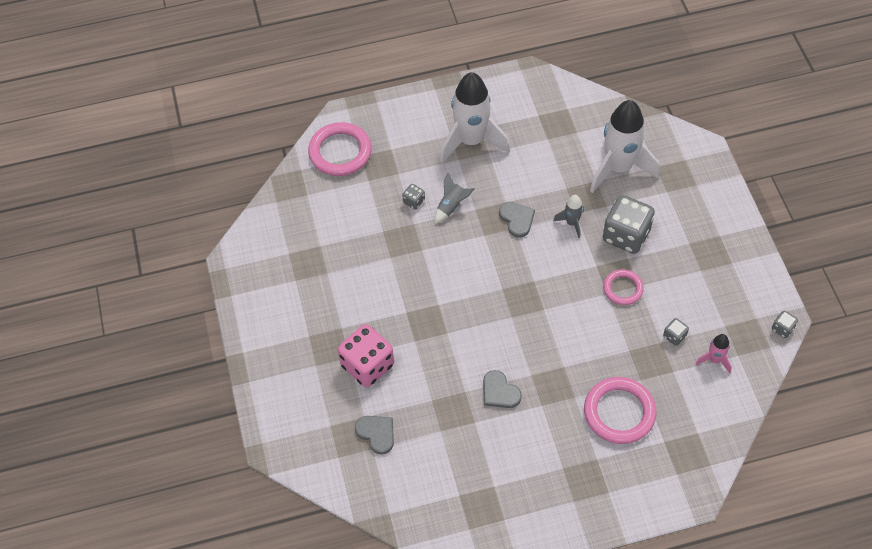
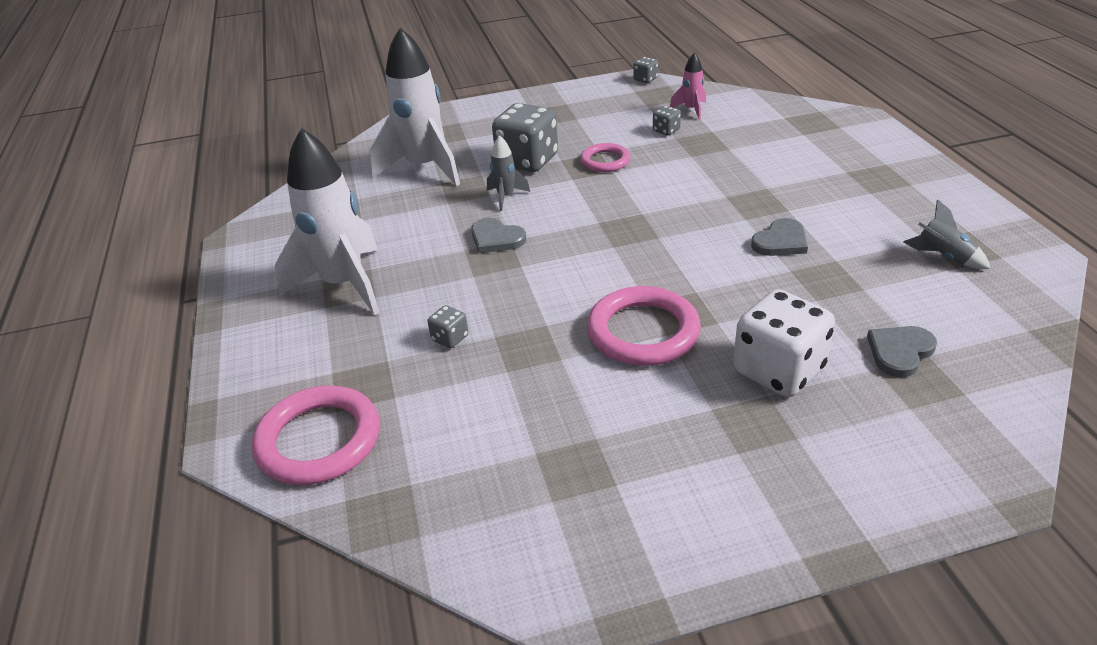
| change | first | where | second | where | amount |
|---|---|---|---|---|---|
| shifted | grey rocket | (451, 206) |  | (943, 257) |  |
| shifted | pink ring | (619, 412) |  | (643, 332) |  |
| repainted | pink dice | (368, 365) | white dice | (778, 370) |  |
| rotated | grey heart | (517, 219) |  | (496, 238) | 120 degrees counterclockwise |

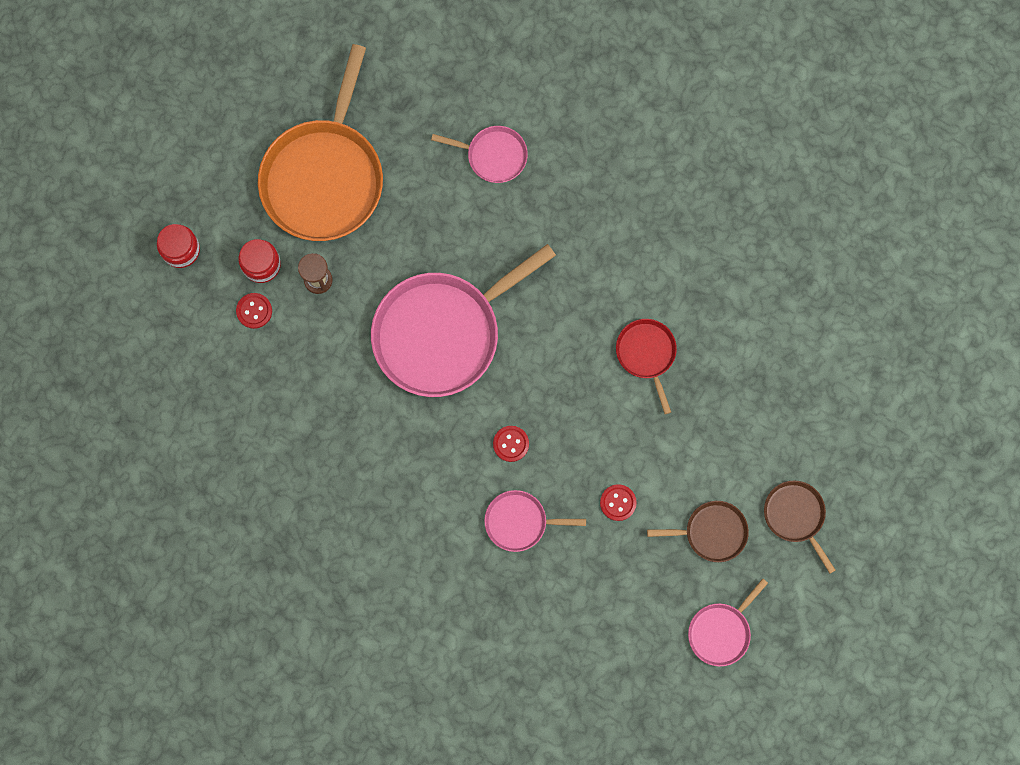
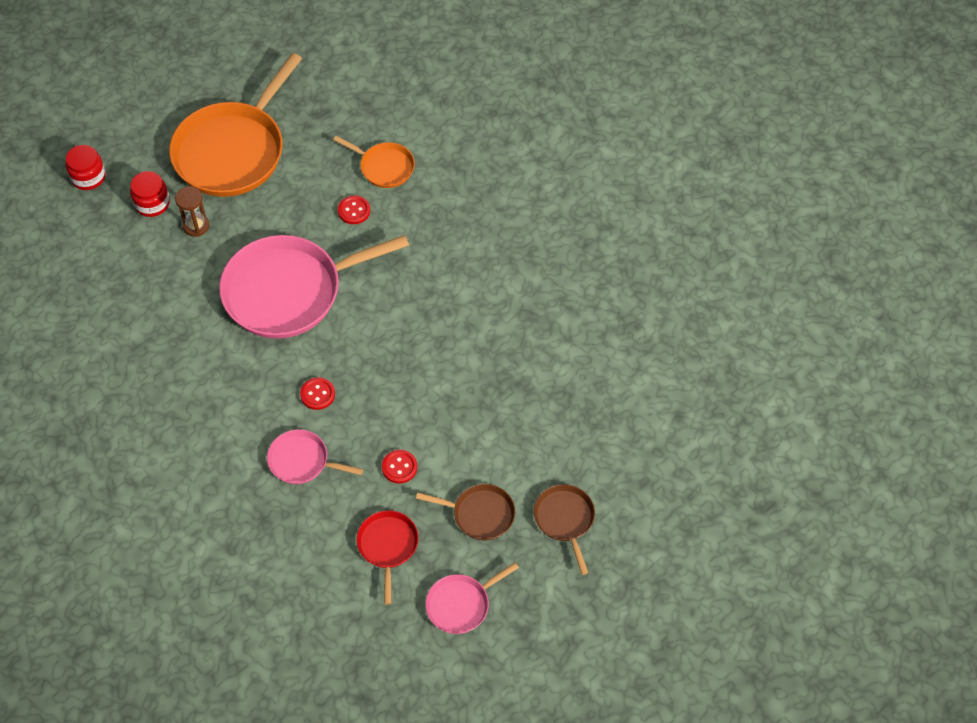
| change | first | where | second | where | amount |
|---|---|---|---|---|---|
| shifted | red button | (254, 311) |  | (354, 211) |  |
| shifted | red pan | (646, 354) |  | (387, 546) |  |
| repainted | pink pan | (493, 155) | orange pan | (384, 167) |  |

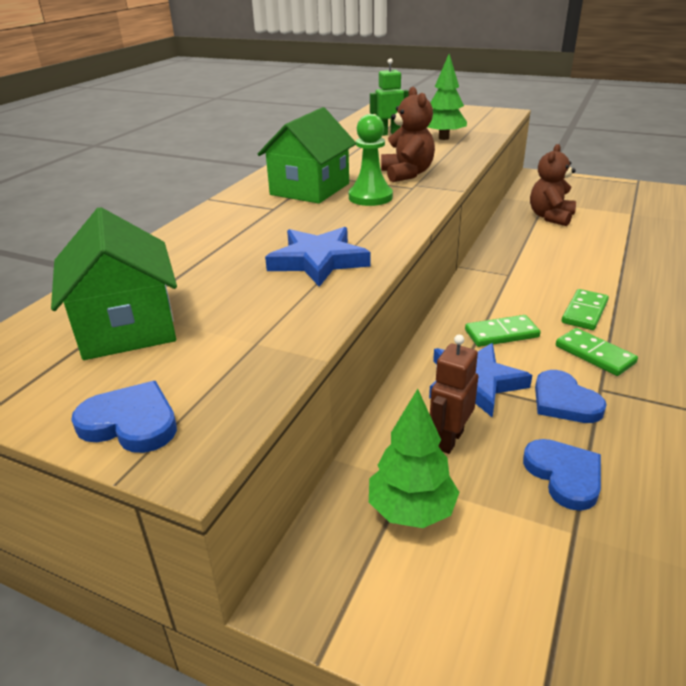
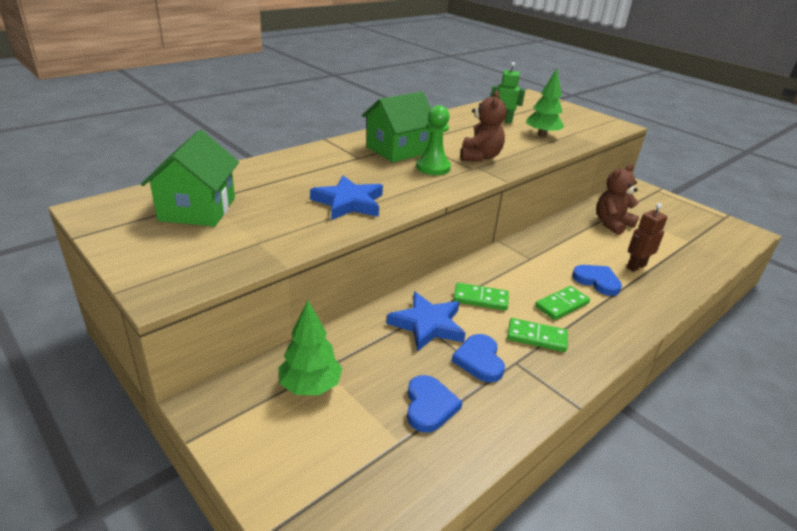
| change | first | where | second | where | amount |
|---|---|---|---|---|---|
| shifted | blue heart | (130, 422) |  | (597, 281) |  |
| shifted | brown robot | (449, 439) |  | (636, 266) |  |
| rotated | green domino | (594, 354) |  | (536, 337) | 60 degrees counterclockwise |

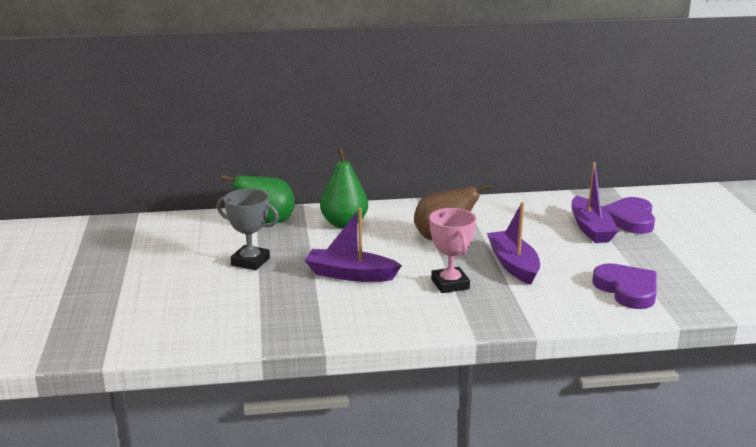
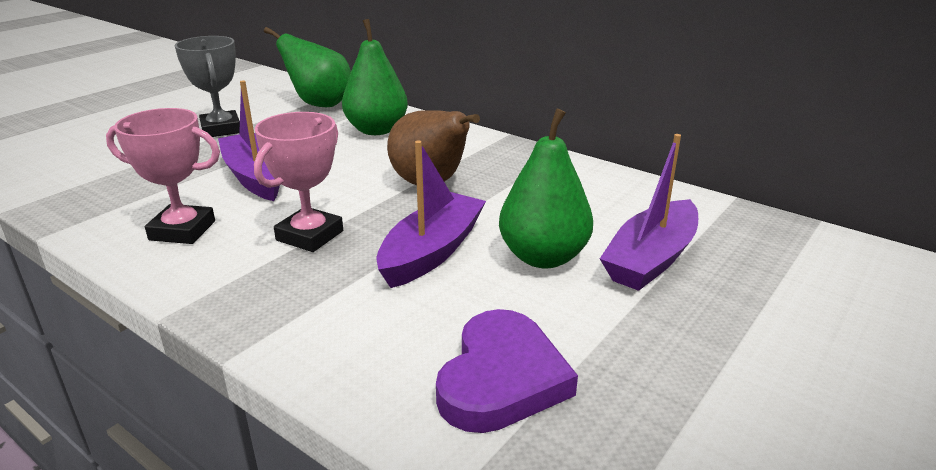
| change | first | where | second | where | amount |
|---|---|---|---|---|---|
| gone | purple heart | (630, 219) |  |  |  |
| new |  |  | pink trophy | (182, 230) |  |
| new |  |  | green pear | (543, 257) |  |

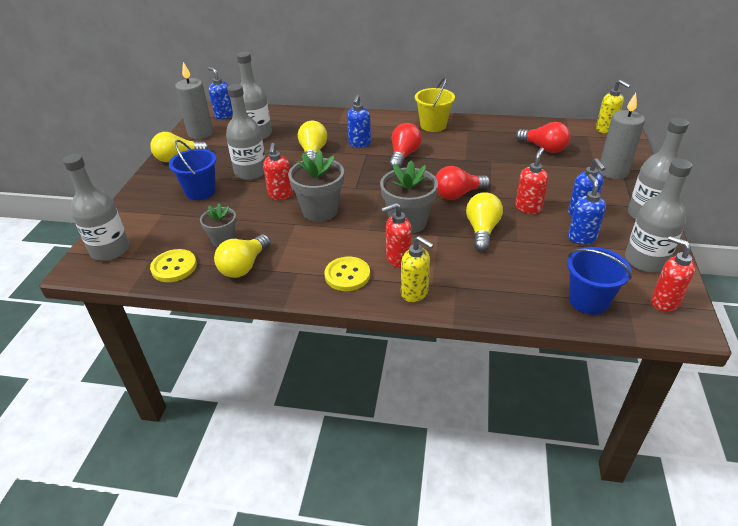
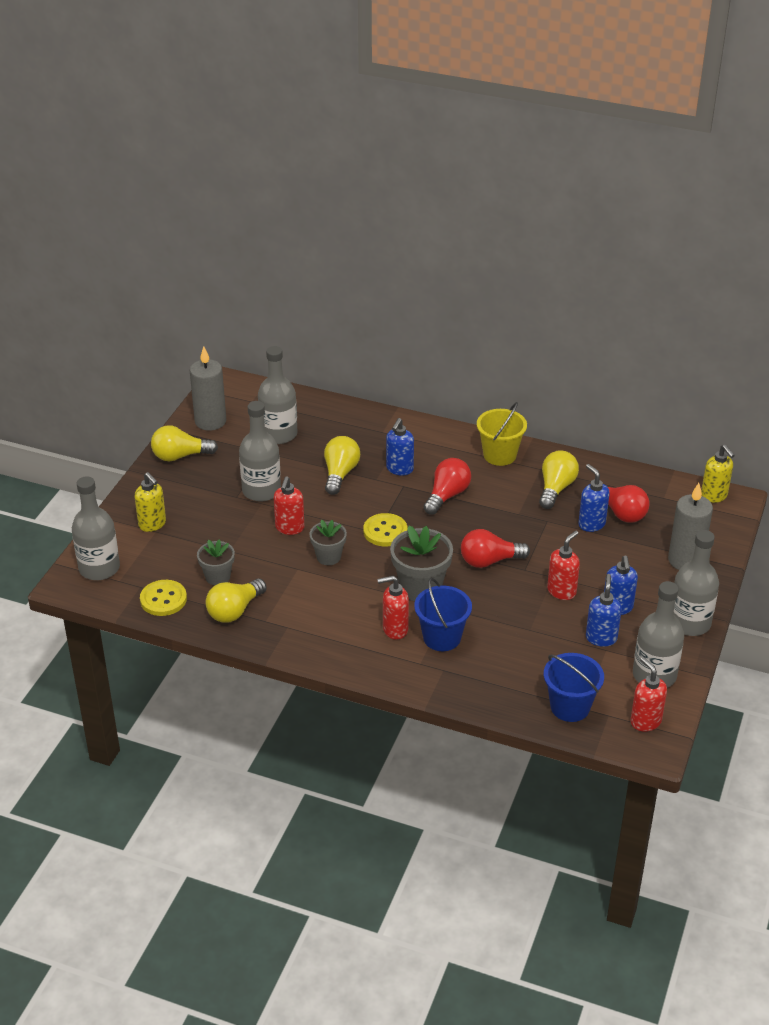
| change | first | where | second | where | amount |
|---|---|---|---|---|---|
| shifted | blue bucket | (200, 191) |  | (442, 637) |  |
| shifted | blue soap dispenser | (224, 115) |  | (591, 524) |  |
| shifted | yellow button | (347, 275) |  | (385, 531) |  |
| shifted | yellow soap dispenser | (415, 293) |  | (152, 524) |  |
| shifted | yellow light bulb | (482, 230) |  | (556, 488) |  |
| scaled | grey flower pot | (320, 211) |  | (328, 557) | x0.61 |

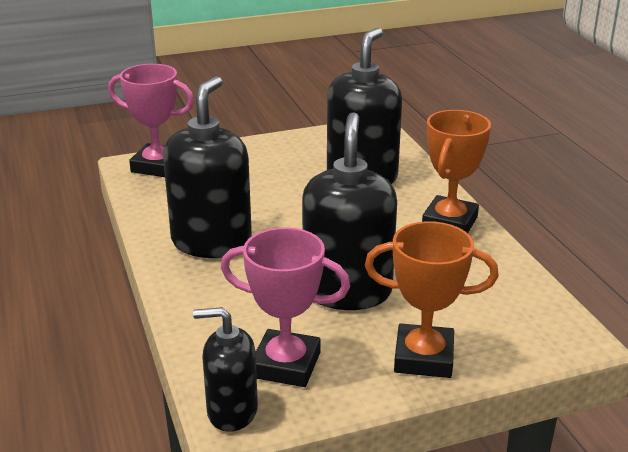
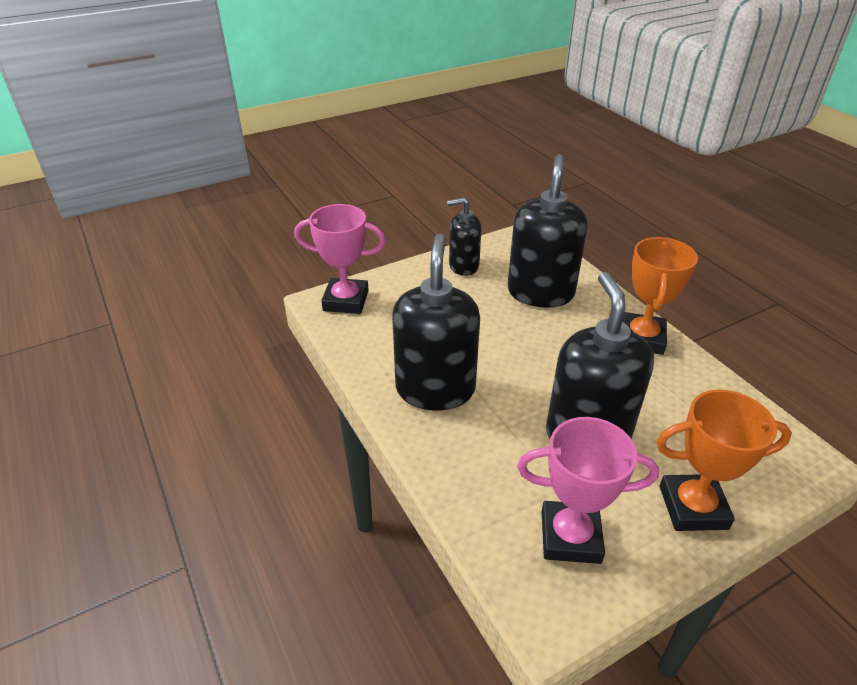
| change | first | where | second | where | amount |
|---|---|---|---|---|---|
| shifted | black soap dispenser | (232, 411) |  | (463, 266) |  |

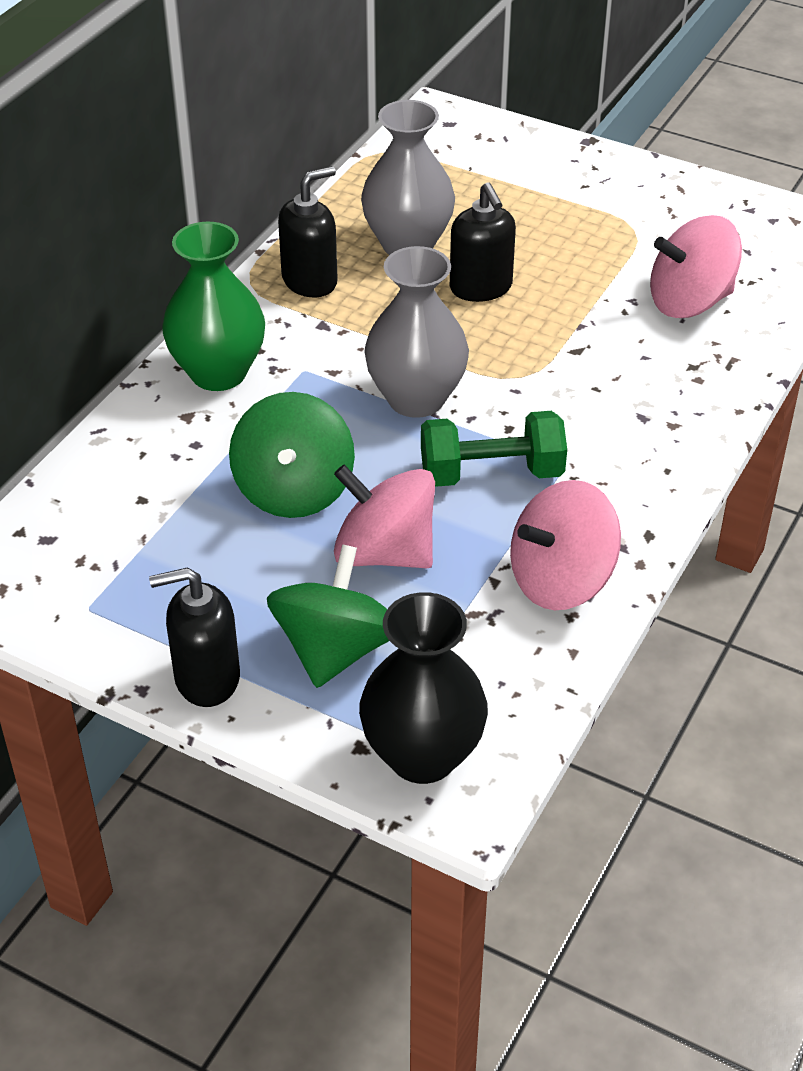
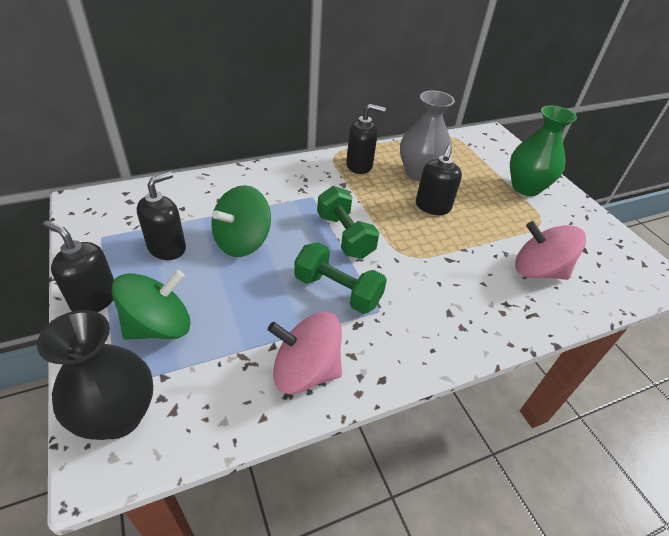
| change | first | where | second | where | amount |
|---|---|---|---|---|---|
| gone | pink spinning top | (384, 553) |  |  |  |
| new |  |  | black soap dispenser | (167, 248) |  |
| shifted | green vase | (218, 373) |  | (526, 187) |  |
| swapped | grey vase | (416, 399) | green dumbbell | (345, 236) |  |

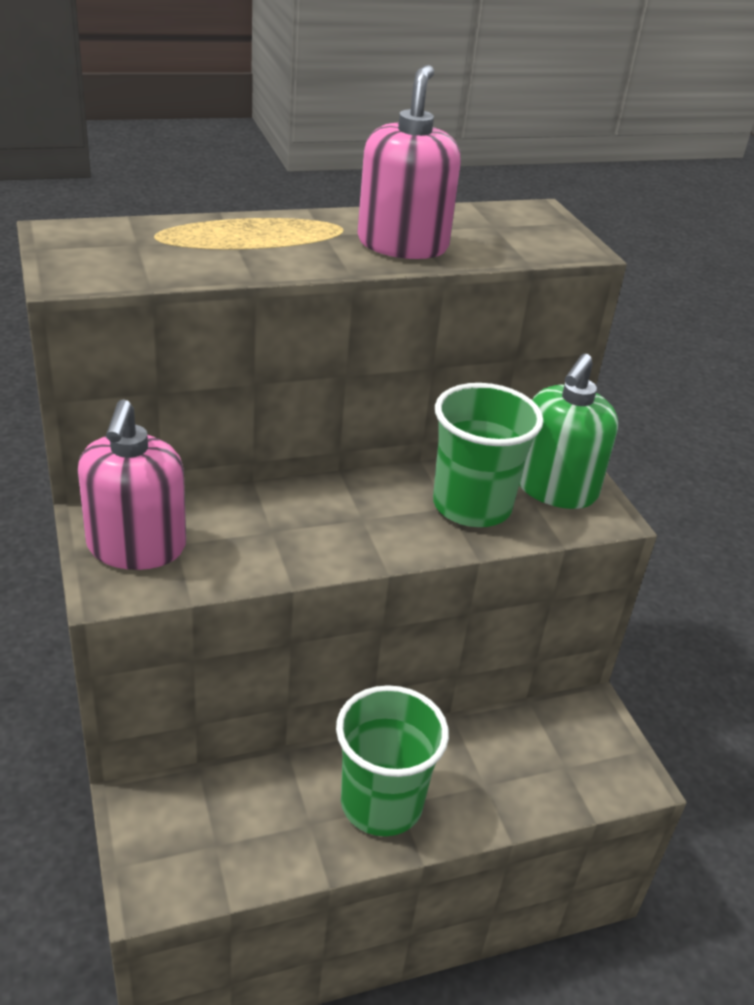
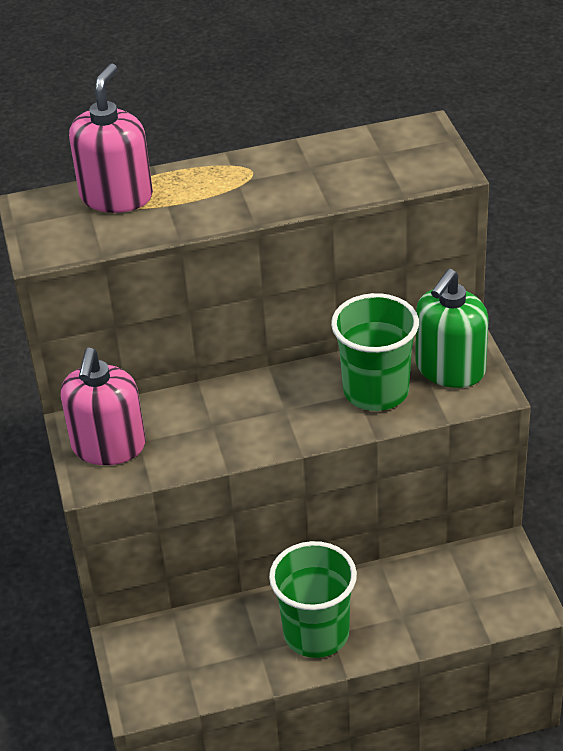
| change | first | where | second | where | amount |
|---|---|---|---|---|---|
| shifted | pink soap dispenser | (402, 245) |  | (116, 196) |  |

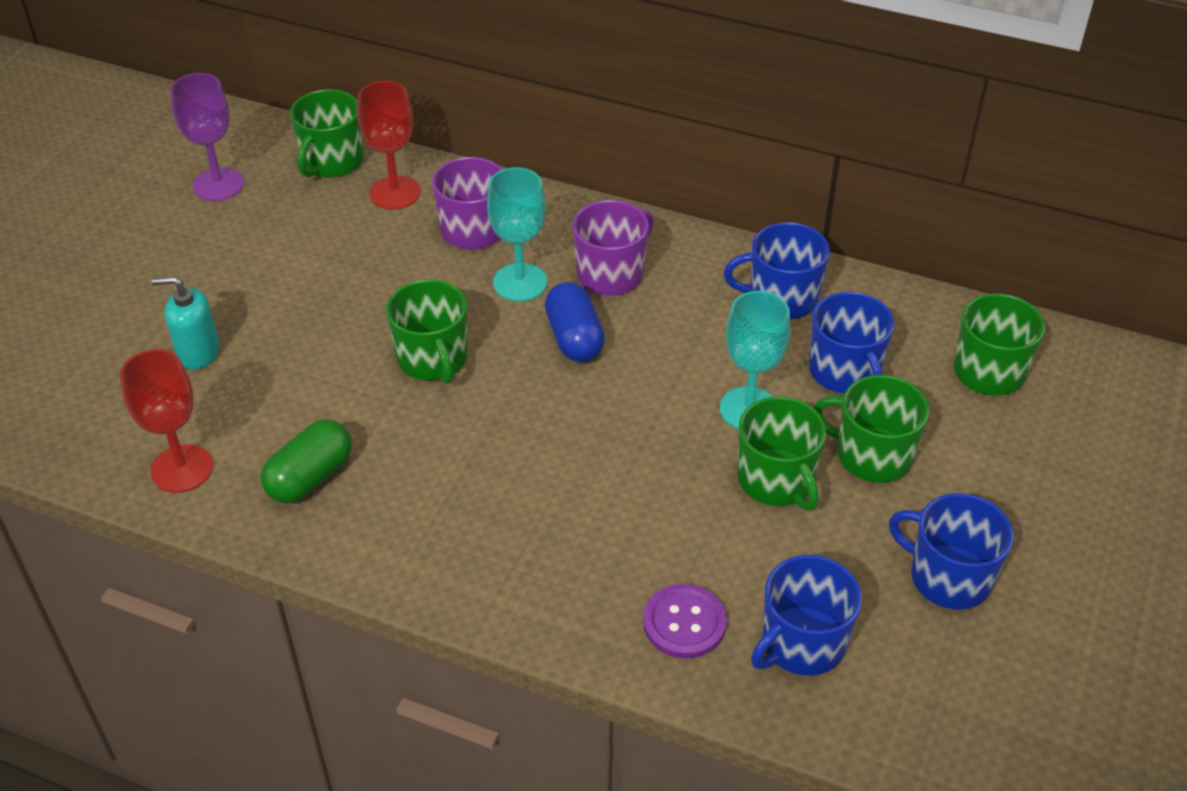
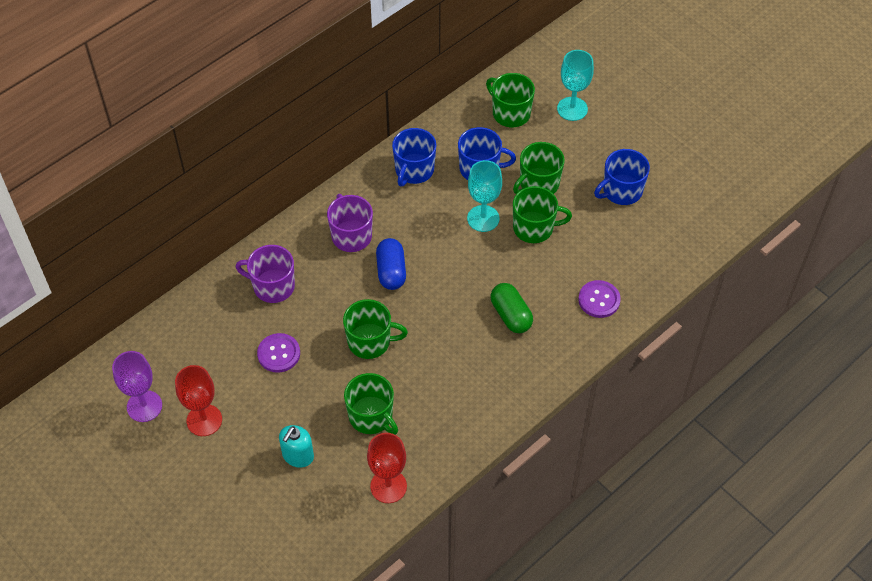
| change | first | where | second | where | amount |
|---|---|---|---|---|---|
| gone | blue mug | (802, 644) |  |  |  |
| new |  |  | purple button | (278, 354) |  |
| shifted | green capsule | (310, 477) |  | (511, 315) |  |
| shifted | green mug | (332, 161) |  | (371, 416) |  |
| shifted | red goblet | (395, 193) |  | (204, 420) |  |
| shifted | turquoise goblet | (520, 282) |  | (572, 109) |  |
| rotated | blue capsule | (574, 338) |  | (391, 271) | 75 degrees clockwise |

